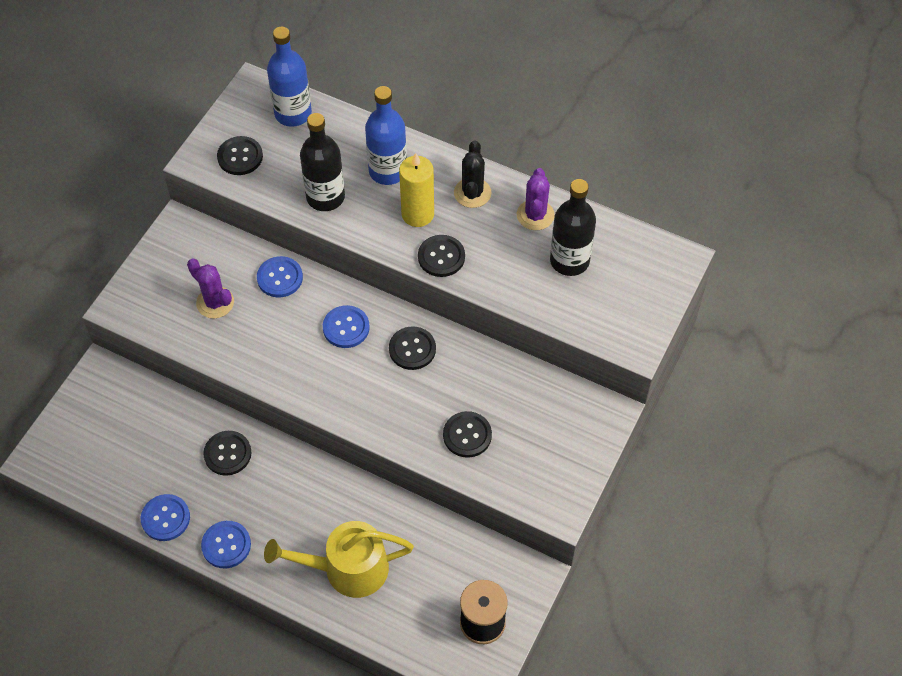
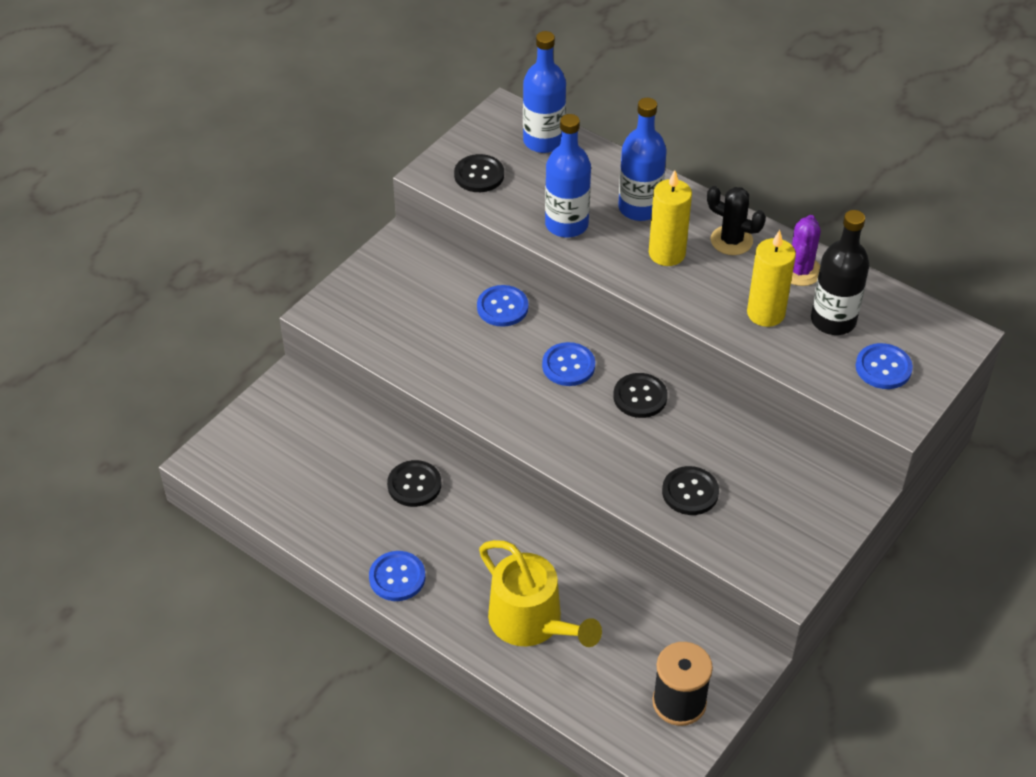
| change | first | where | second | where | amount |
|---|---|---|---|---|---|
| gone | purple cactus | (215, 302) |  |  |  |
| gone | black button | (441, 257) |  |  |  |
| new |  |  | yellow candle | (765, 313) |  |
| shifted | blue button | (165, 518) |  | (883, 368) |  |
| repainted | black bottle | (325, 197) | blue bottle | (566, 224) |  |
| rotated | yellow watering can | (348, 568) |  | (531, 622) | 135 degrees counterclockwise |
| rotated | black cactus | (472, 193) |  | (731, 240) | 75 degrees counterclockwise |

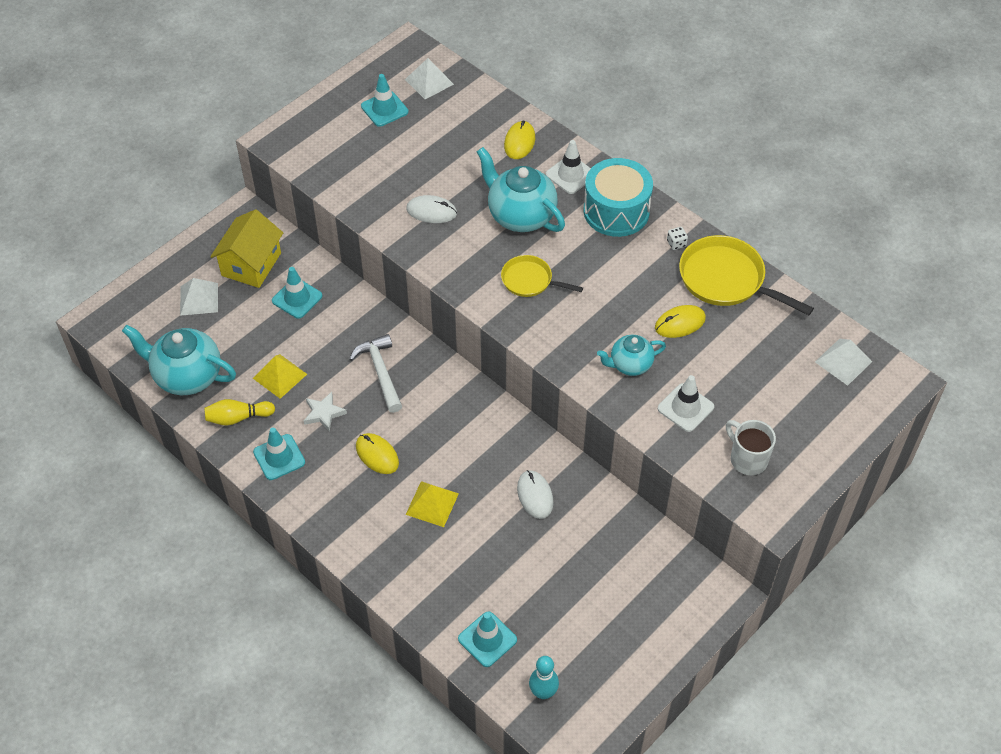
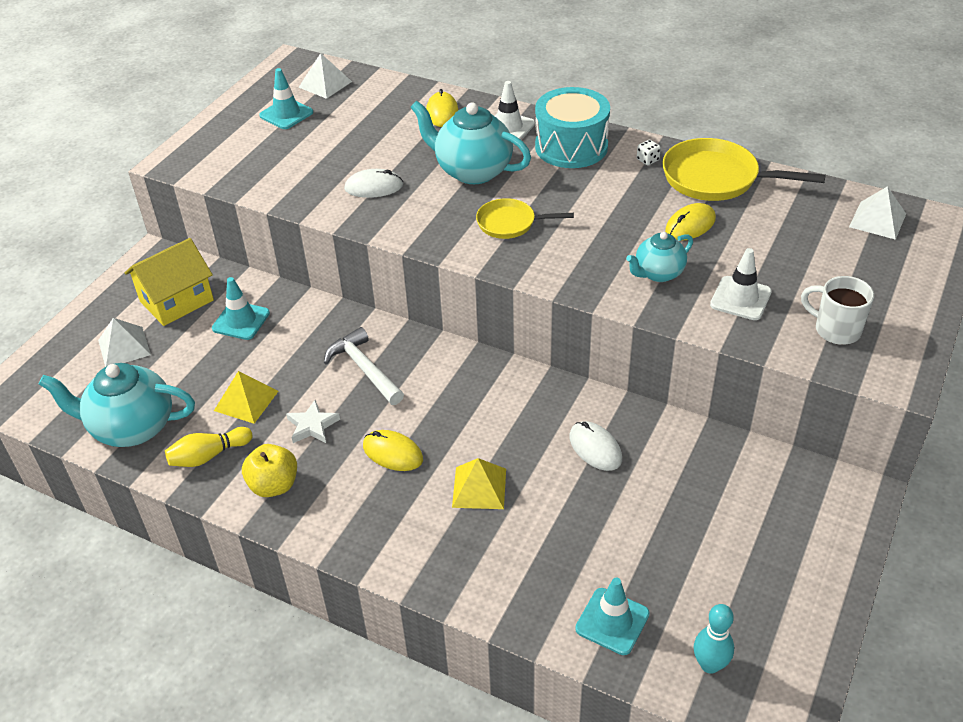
| change | first | where | second | where | amount |
|---|---|---|---|---|---|
| swapped | turquoise traffic cone | (279, 457) | yellow apple | (274, 485) |  |
| rotated | yellow house | (251, 264) |  | (176, 301) | 45 degrees clockwise |

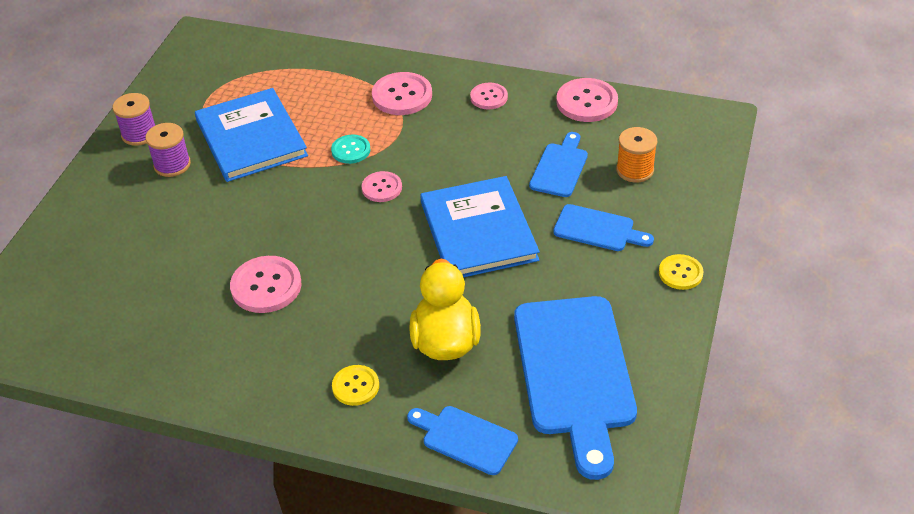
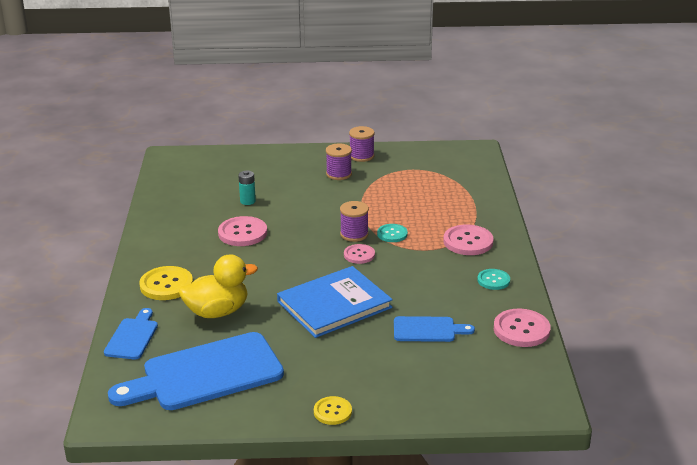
| change | first | where | second | where | amount |
|---|---|---|---|---|---|
| gone | blue book | (251, 138) |  |  |  |
| gone | blue cutting board | (598, 229) |  |  |  |
| gone | orange spool | (635, 170) |  |  |  |
| new |  |  | turquoise battery | (247, 201) |  |
| new |  |  | purple spool | (354, 234) |  |
| repainted | pink button | (489, 97) | turquoise button | (493, 280) |  |
| scaled | yellow button | (355, 386) |  | (166, 285) | x1.62 |

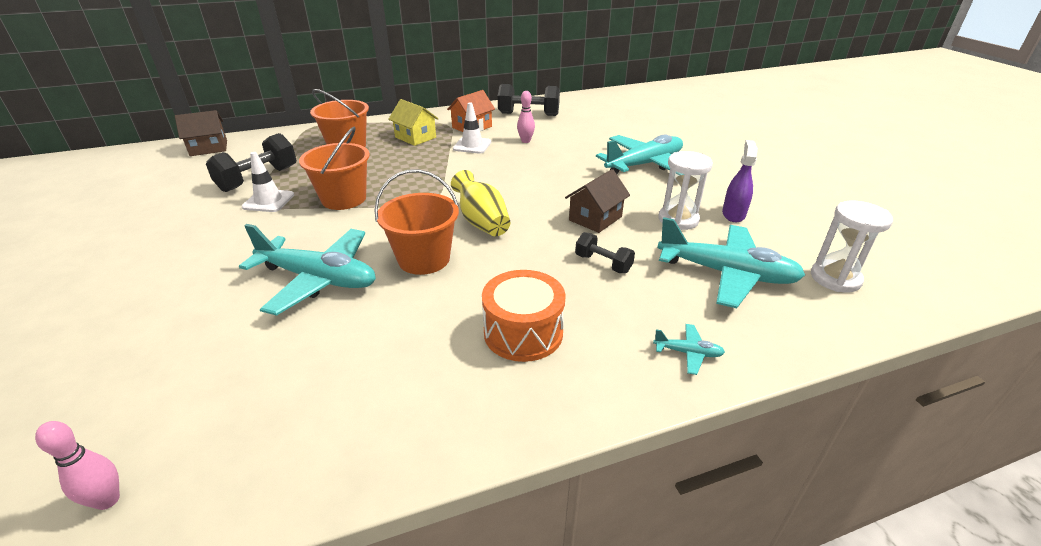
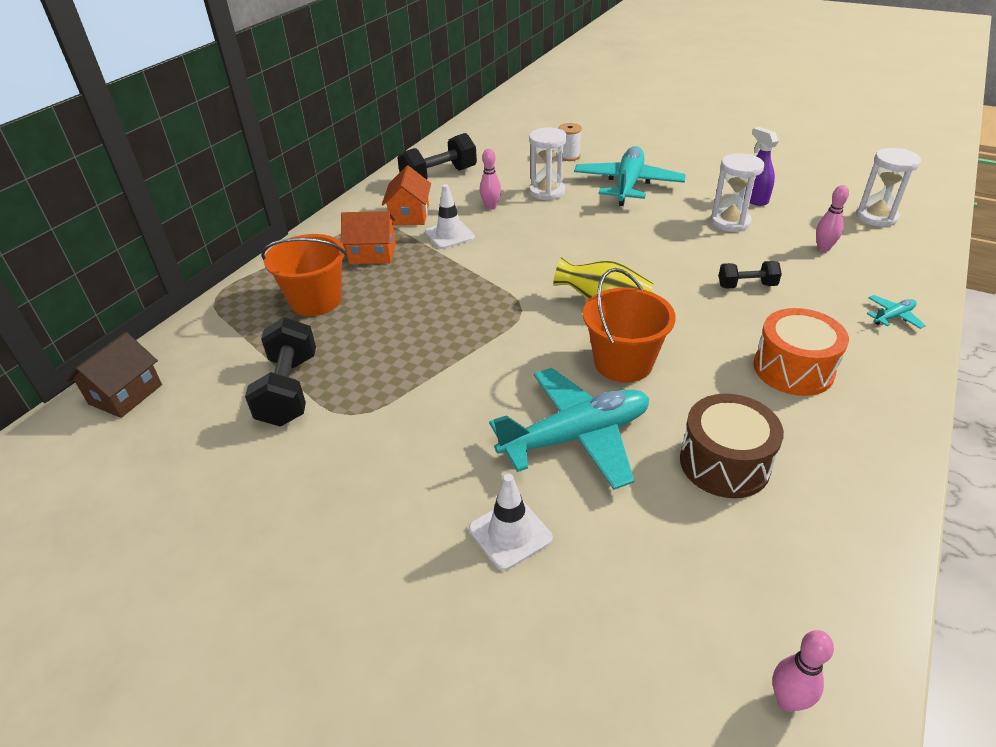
| change | first | where | second | where | amount |
|---|---|---|---|---|---|
| gone | orange bucket | (344, 199) |  |  |  |
| gone | brown house | (595, 218) |  |  |  |
| new |  |  | white hourglass | (547, 192) |  |
| new |  |  | white spool | (569, 156) |  |
| new |  |  | brown drum | (724, 463) |  |
| shifted | white traffic cone | (268, 201) |  | (510, 534) |  |
| swapped | turquoise plane | (726, 274) | pink bowling pin | (823, 248) |  |
| repainted | yellow house | (415, 137) | orange house | (372, 253) |  |

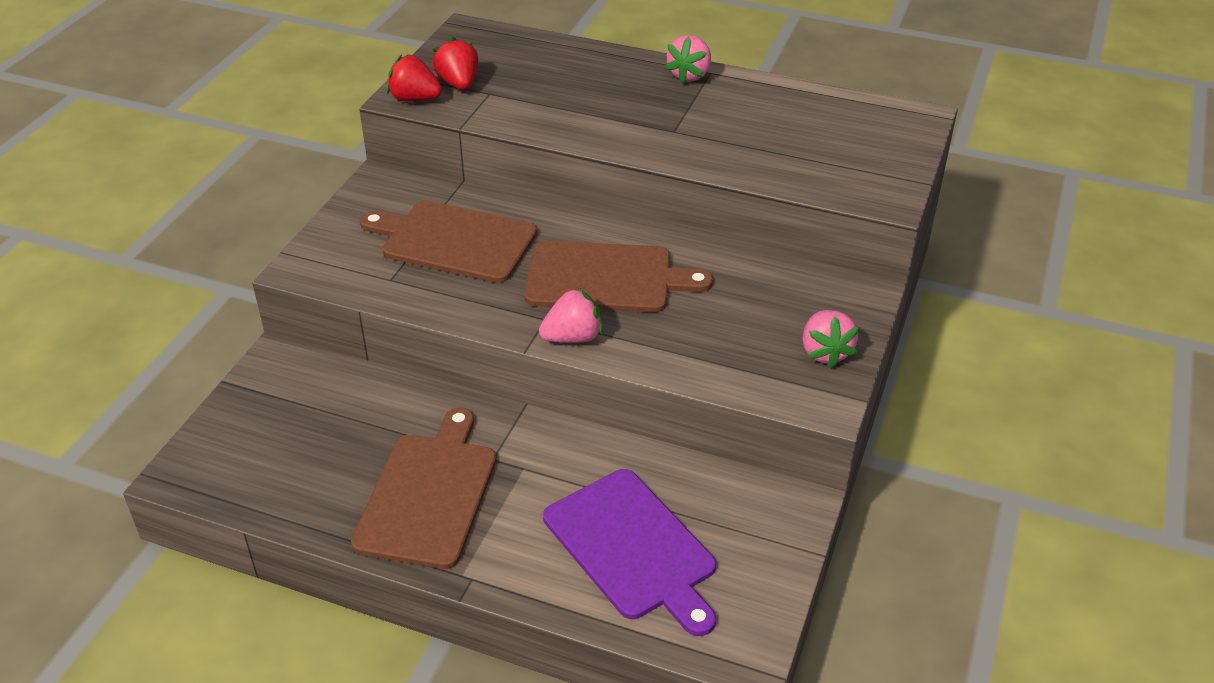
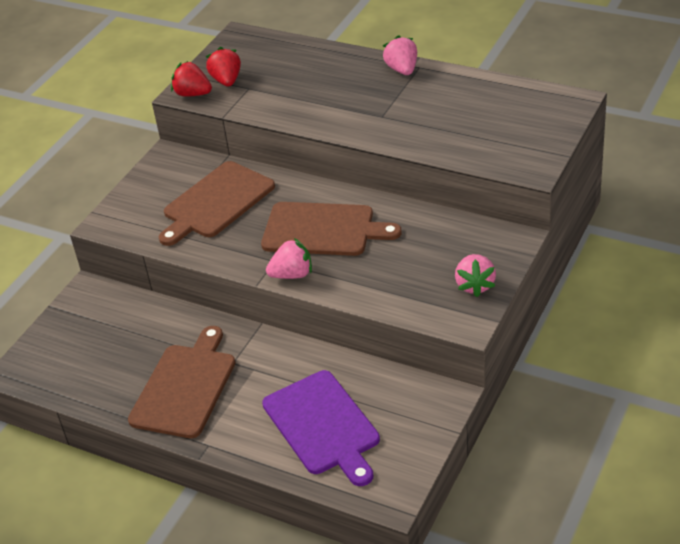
| change | first | where | second | where | amount |
|---|---|---|---|---|---|
| rotated | brown cutting board | (454, 241) |  | (216, 202) | 75 degrees counterclockwise |
| rotated | pink strawberry | (689, 75) |  | (402, 70) | 135 degrees clockwise |

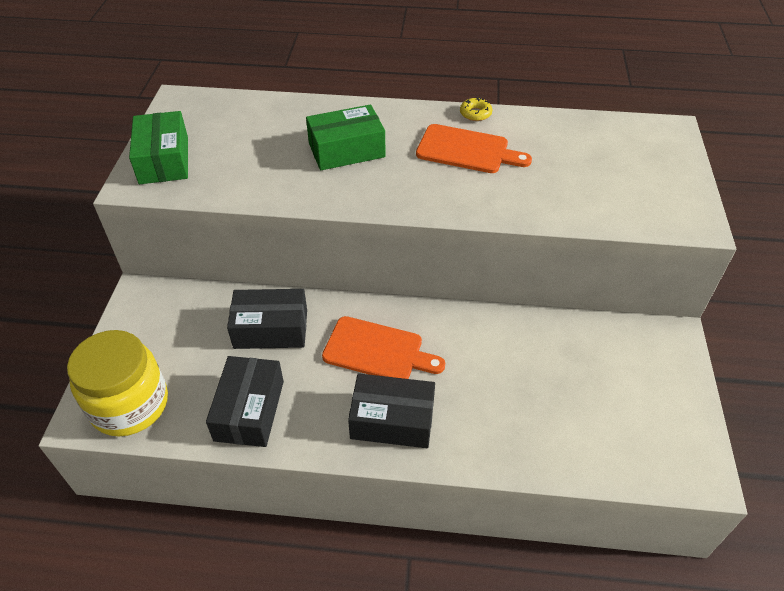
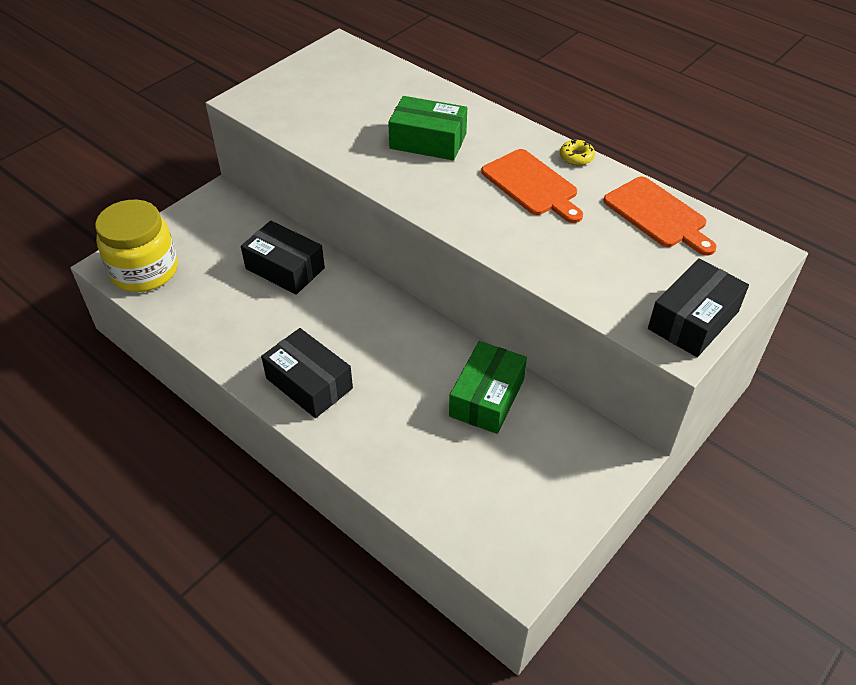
| change | first | where | second | where | amount |
|---|---|---|---|---|---|
| shifted | green box | (164, 160) |  | (487, 397) |  |
| shifted | black box | (249, 410) |  | (693, 320) |  |
| shifted | orange cutting board | (377, 351) |  | (658, 215) |  |

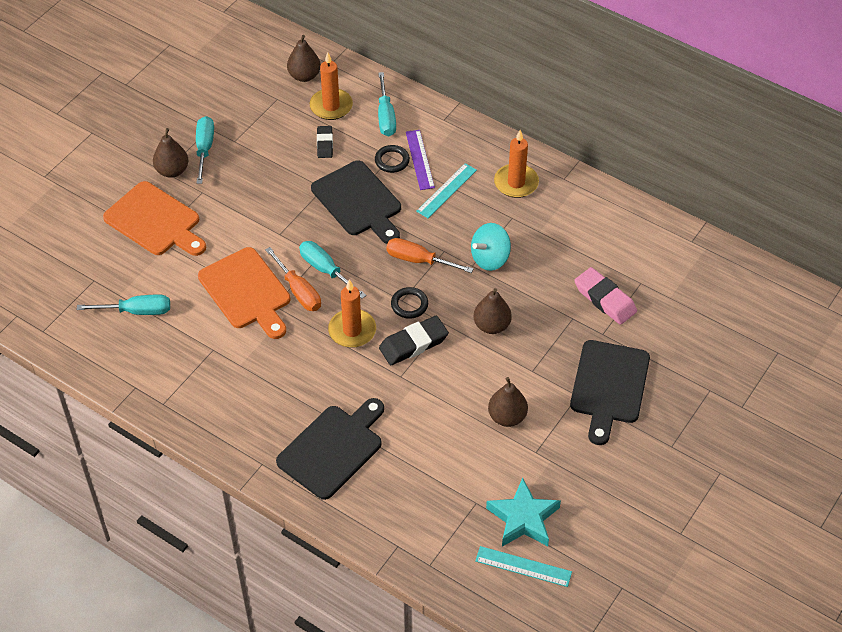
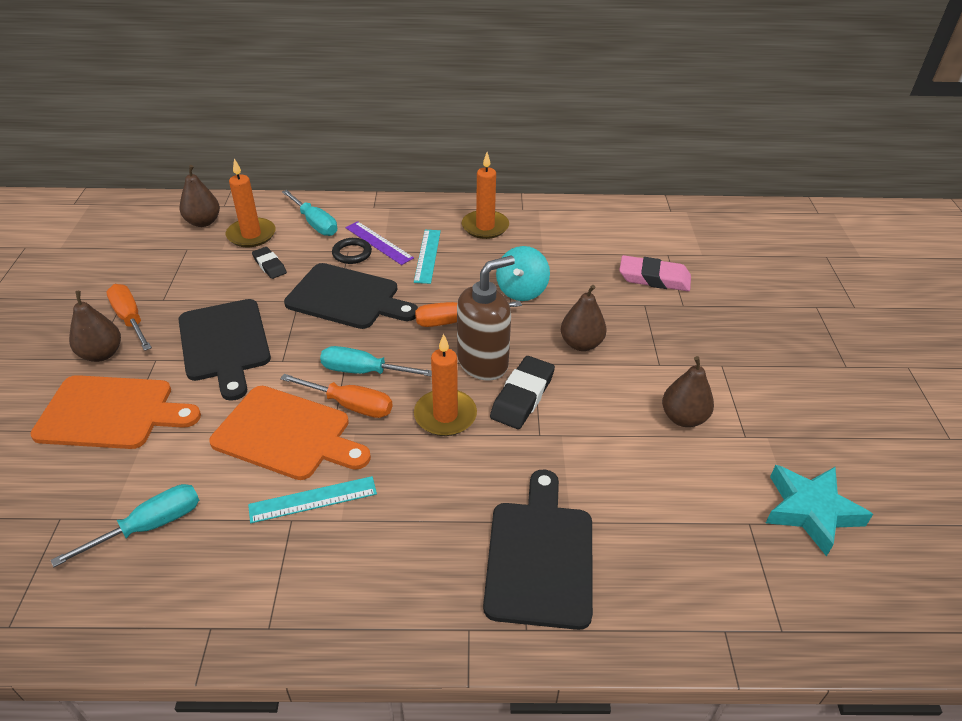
| change | first | where | second | where | amount |
|---|---|---|---|---|---|
| shifted | turquoise ruler | (523, 566) |  | (313, 499) |  |
| shifted | black cutting board | (609, 386) |  | (224, 344) |  |
| swapped | black ring | (409, 304) | brown soap dispenser | (483, 363) |  |
| repainted | turquoise screwdriver | (204, 149) | orange screwdriver | (130, 319) |  |

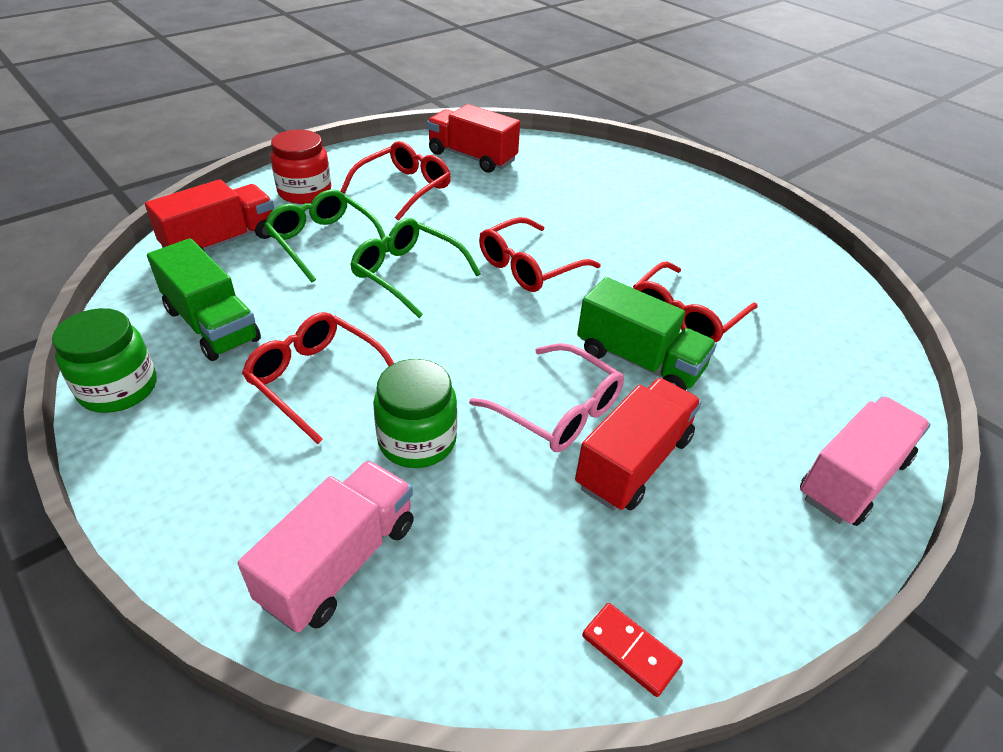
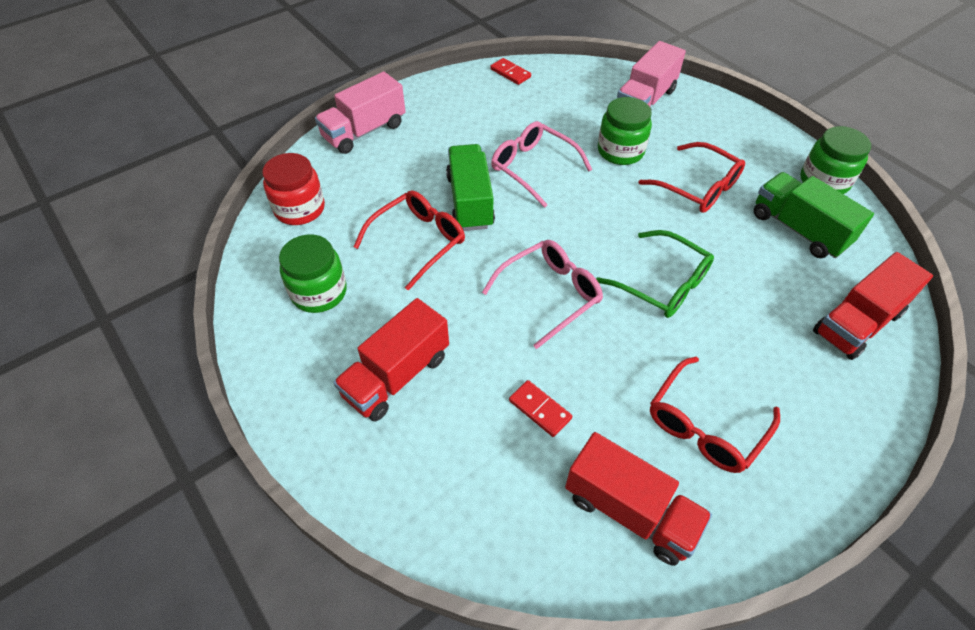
| change | first | where | second | where | amount |
|---|---|---|---|---|---|
| gone | green glasses | (323, 242) |  |  |  |
| new |  |  | green jar | (319, 292) |  |
| new |  |  | red domino | (540, 409) |  |
| shifted | red jar | (305, 192) |  | (299, 209) |  |
| shifted | red truck | (633, 462) |  | (397, 376) |  |
| repainted | red glasses | (529, 266) | pink glasses | (549, 295) |  |
| rotated | green truck | (639, 361) |  | (470, 201) | 45 degrees clockwise |

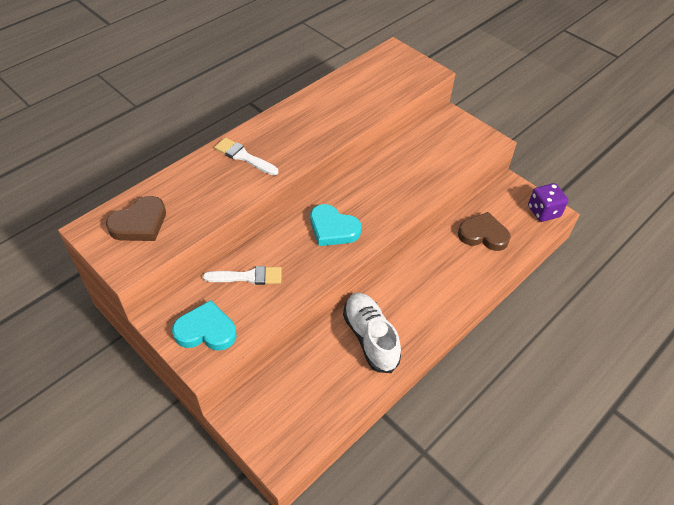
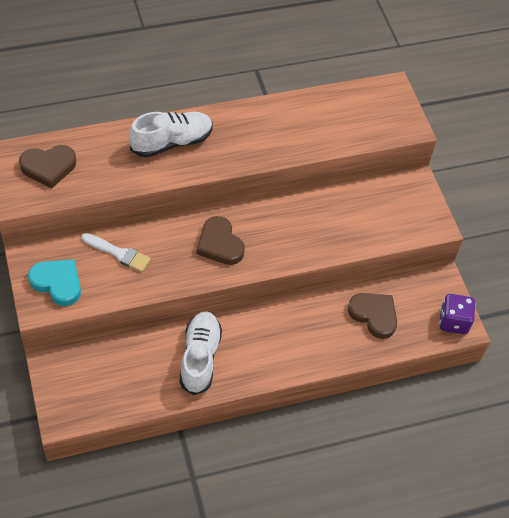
| change | first | where | second | where | amount |
|---|---|---|---|---|---|
| swapped | white brush | (243, 156) | white shoe | (171, 142) |  |
| repainted | turquoise heart | (333, 229) | brown heart | (220, 244) |  |

